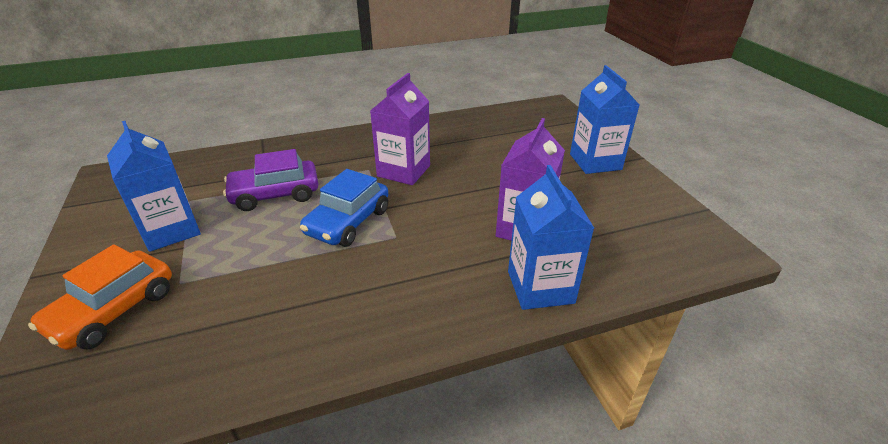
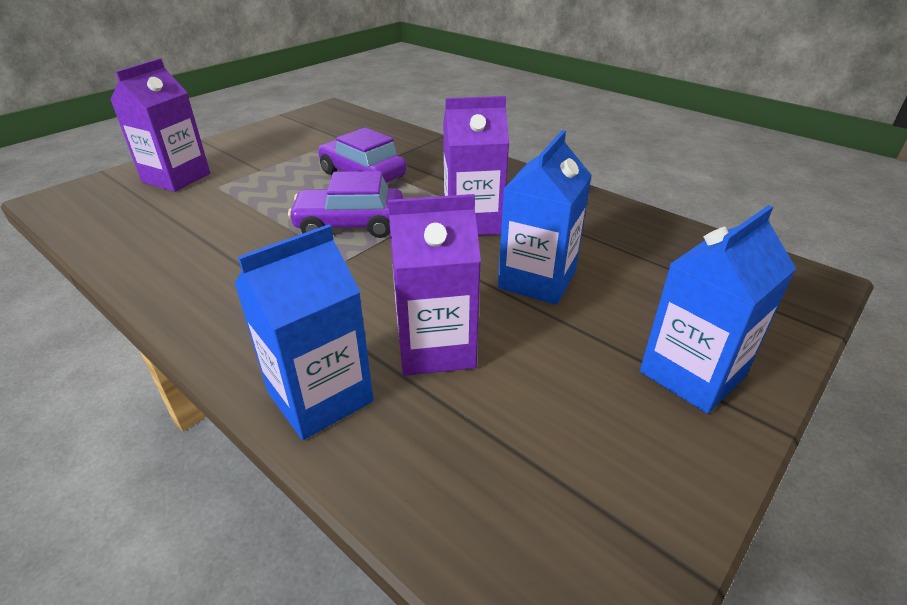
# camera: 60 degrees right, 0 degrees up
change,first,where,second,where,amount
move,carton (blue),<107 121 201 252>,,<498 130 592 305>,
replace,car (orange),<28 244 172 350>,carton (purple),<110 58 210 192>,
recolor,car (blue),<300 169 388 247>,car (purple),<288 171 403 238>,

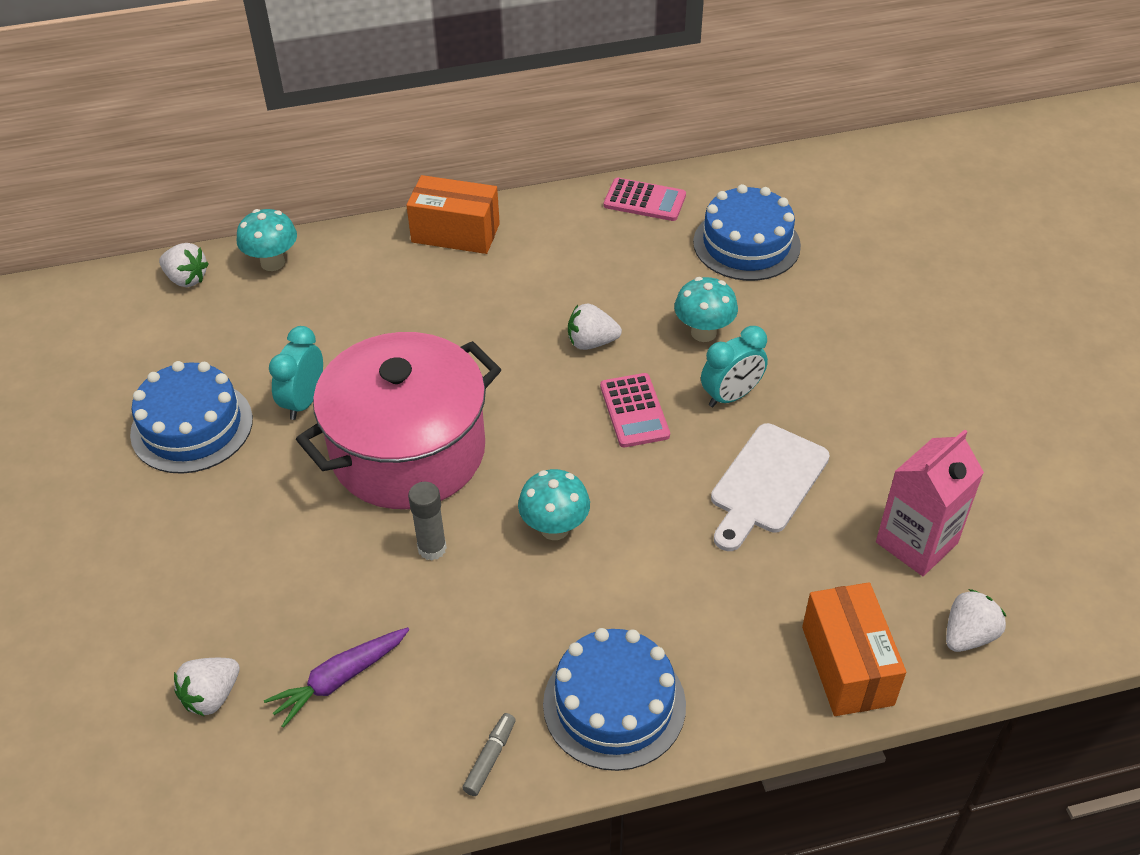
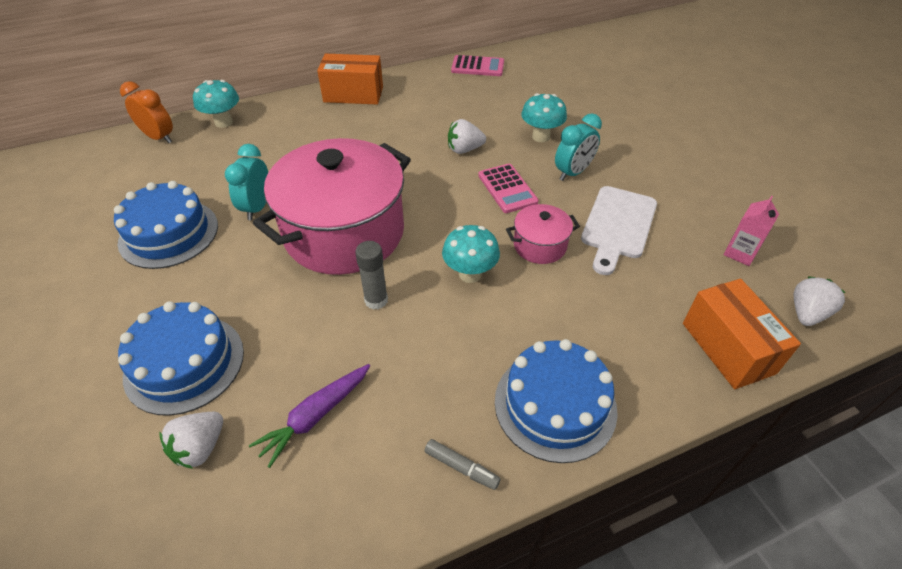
# camera: 10 degrees left, 0 degrees up
change,first,where,second,where,amount
insert,,,pot (pink),<506 204 580 264>,
move,cake (blue),<693 184 801 281>,,<118 301 244 416>,
replace,strawberry (white),<159 243 209 287>,clock (orange),<120 81 173 143>,
rotate,marker (grey),<462 713 516 796>,,<425 439 501 490>,105 degrees clockwise
resize,carton (pink),<876 429 984 576>,,<724 196 779 266>,x0.59

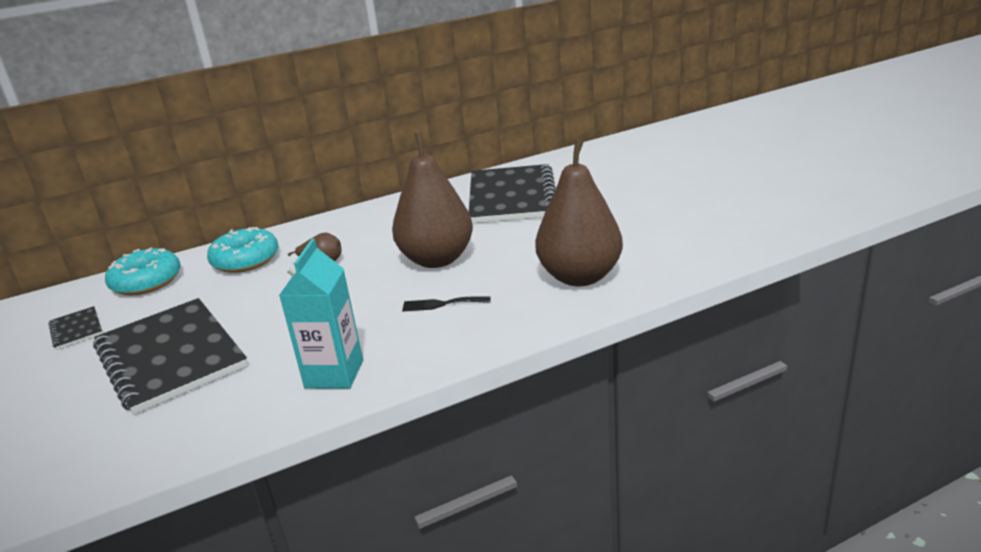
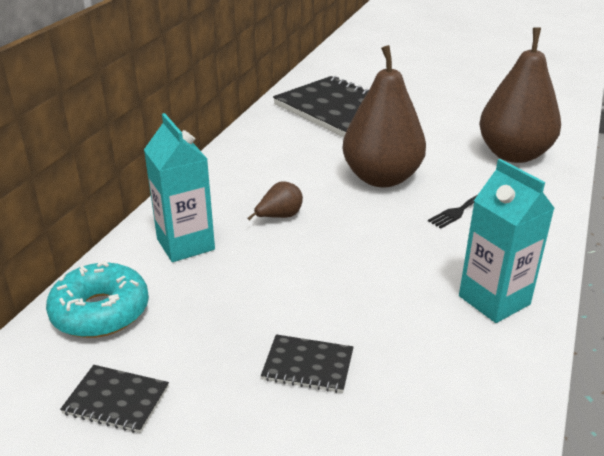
# camera: 45 degrees left, 5 degrees up
change,first,where,second,where,amount
replace,donut (turquoise),<207 227 279 273>,carton (turquoise),<144 113 215 262>,
resize,notebook (black),<93 298 248 415>,,<261 334 353 393>,x0.42

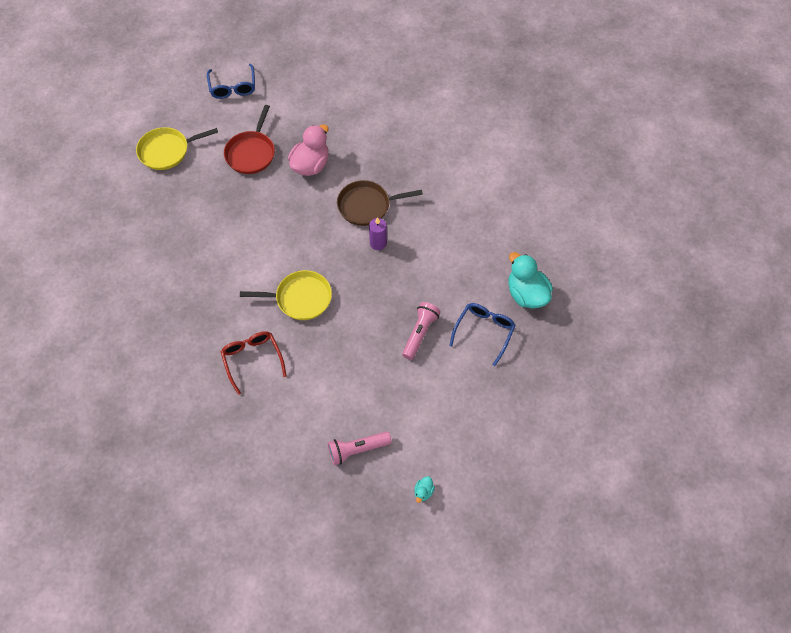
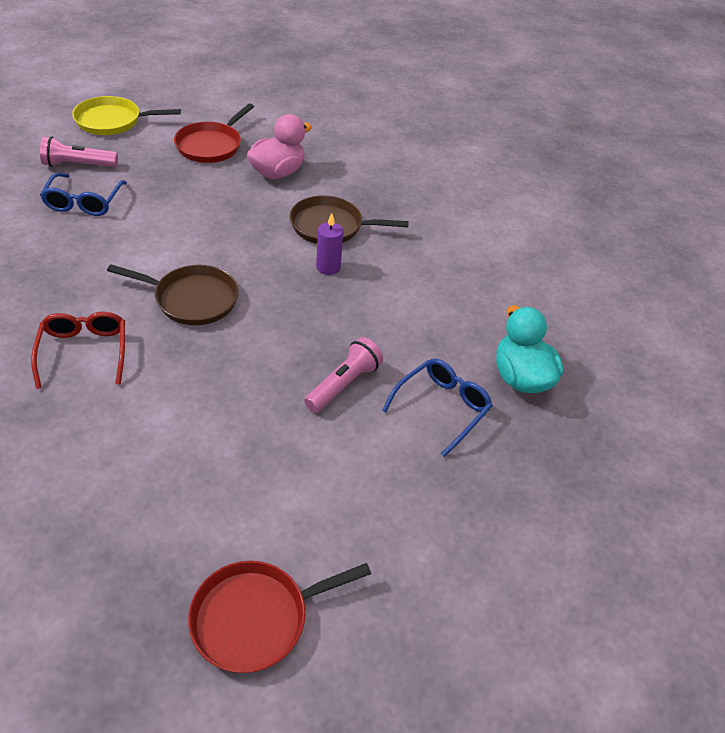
# camera: 10 degrees right, 15 degrees down
change,first,where,second,where,amount
move,glasses (blue),<207 64 255 99>,,<40 172 127 216>,
move,flashlight (pink),<328 431 392 465>,,<40 136 118 167>,
replace,duck (turquoise),<414 476 435 503>,pan (red),<188 561 371 673>,
recolor,pan (yellow),<240 270 332 320>,pan (brown),<107 264 239 325>,

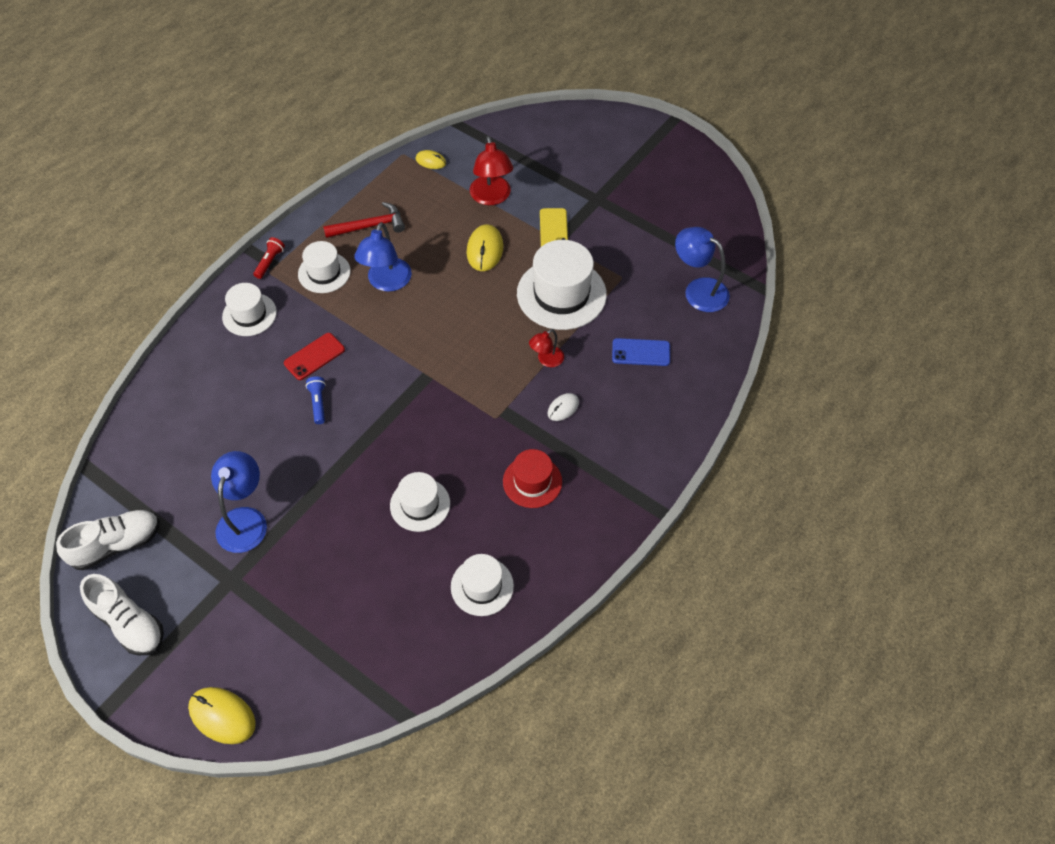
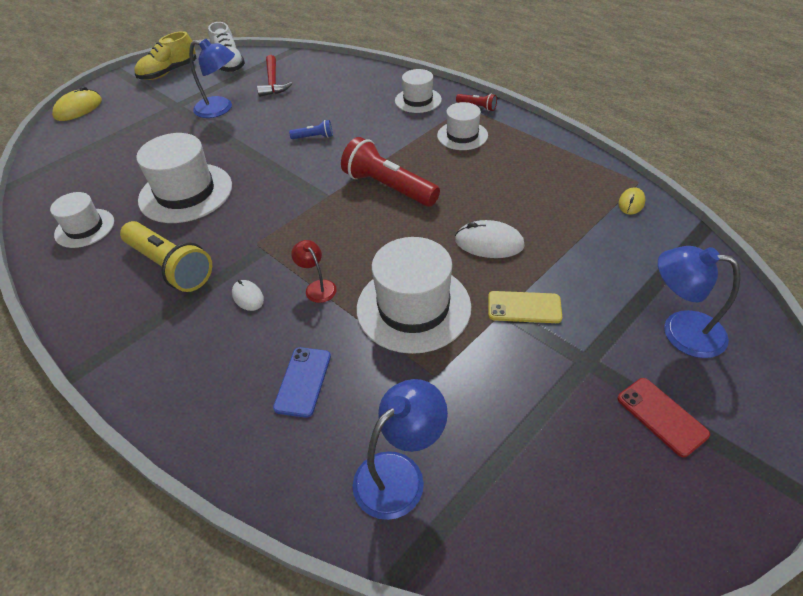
# camera: 100 degrees right, 10 degrees down
change,first,where,second,where,amount
delete,lamp (red),<470 136 514 205>,,,
insert,,,flashlight (red),<341 137 440 207>,
move,phone (red),<284 333 345 380>,,<617 378 710 457>,
move,hammer (red),<323 202 405 238>,,<257 55 292 97>,
move,lamp (blue),<354 222 412 292>,,<658 246 741 358>,
replace,hat (red),<503 449 562 508>,flashlight (yellow),<120 221 212 292>,
recolor,shoe (white),<80 574 164 656>,shoe (yellow),<134 31 196 80>,
recolor,mouse (yellow),<467 224 503 271>,mouse (white),<455 220 525 258>,
resize,hat (white),<390 472 450 532>,,<136 133 232 223>,x1.69

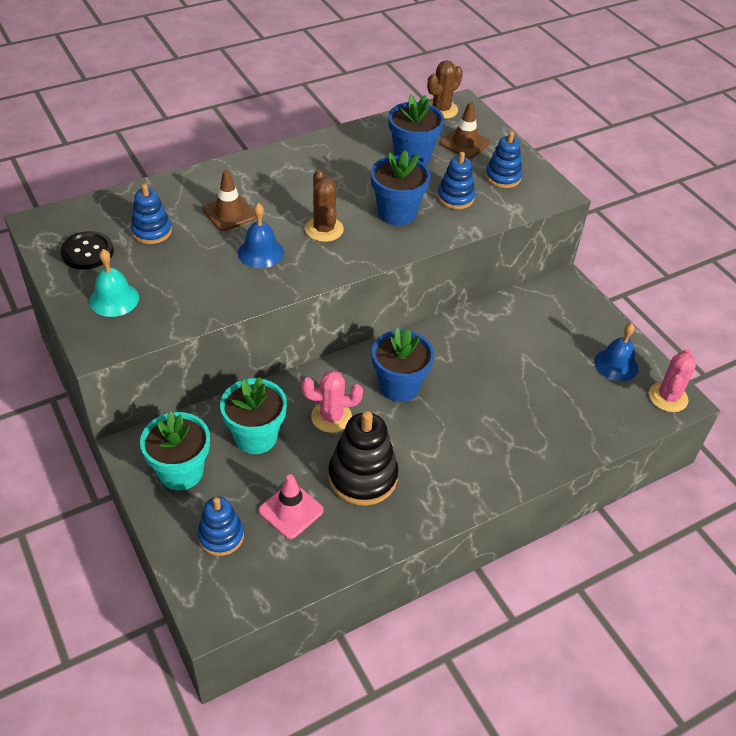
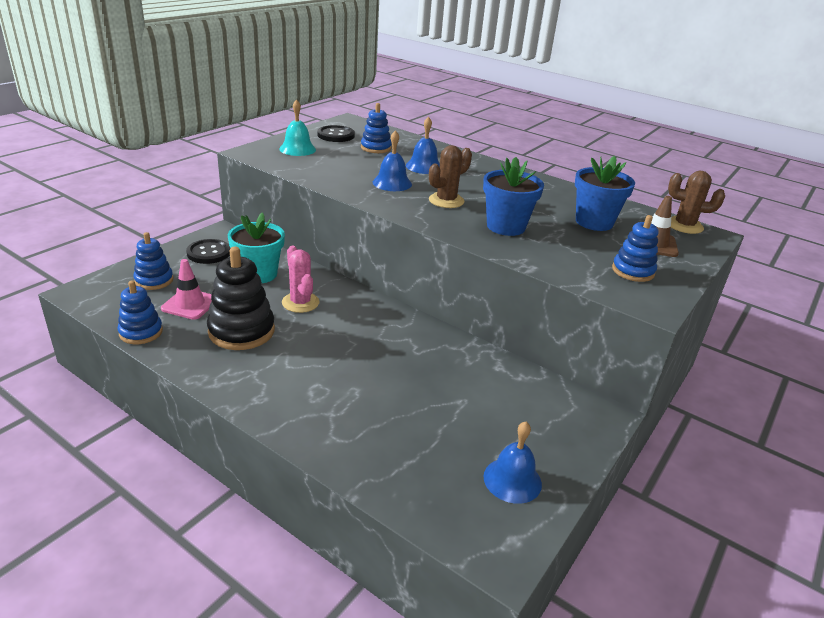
# camera: 65 degrees right, 15 degrees down
change,first,where,second,where,amount
delete,flower pot (blue),<372 328 434 402>,,,
delete,cactus (pink),<649 350 696 412>,,,
move,stacking toy (blue),<437 152 475 209>,,<117 280 163 344>,
replace,flower pot (turquoise),<140 411 210 491>,button (black),<186 239 230 264>,
replace,traffic cone (brown),<202 170 256 231>,bell (blue),<406 117 440 174>,

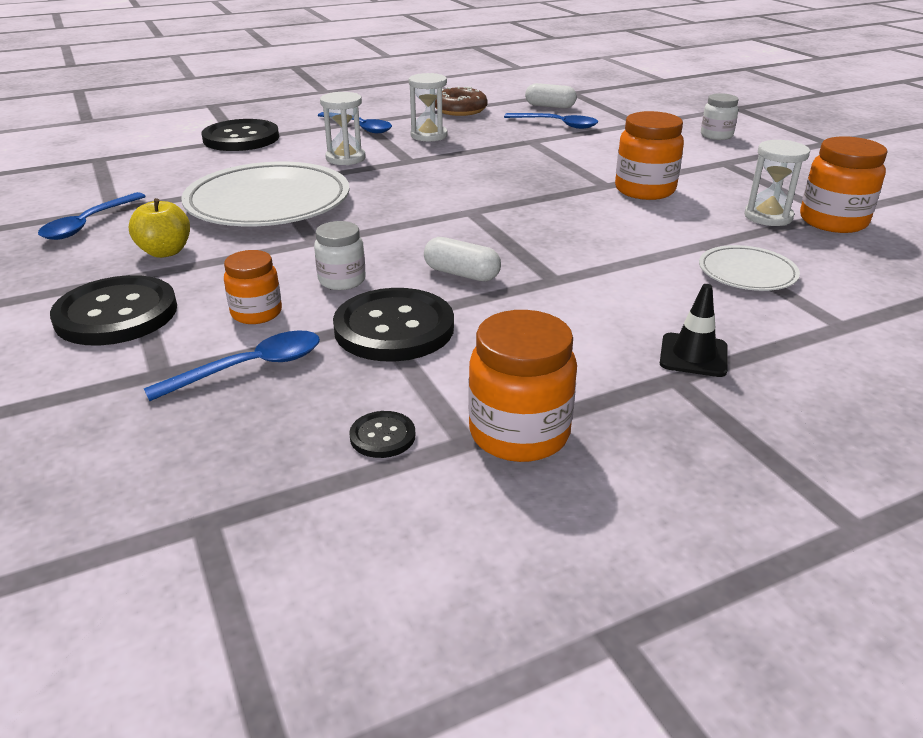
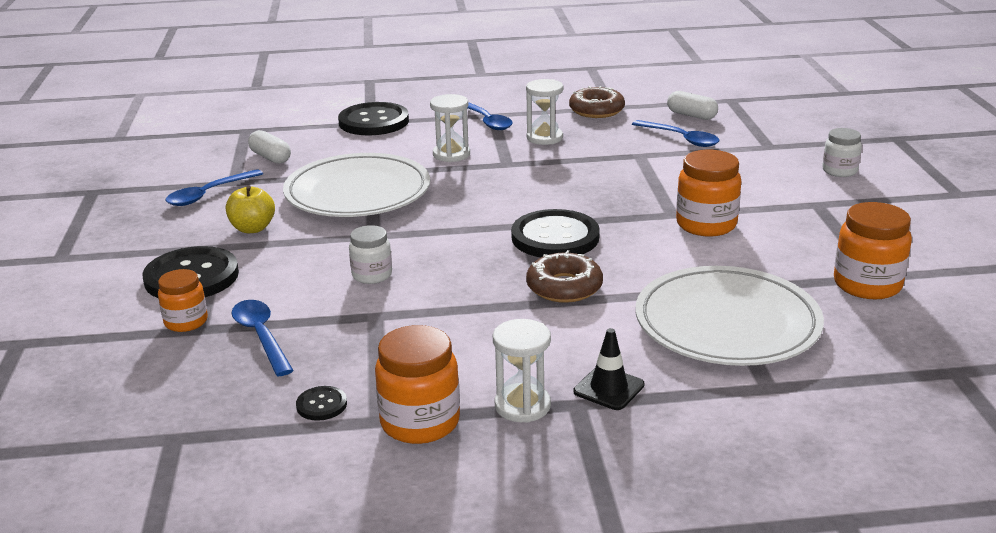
# camera: 20 degrees right, 5 degrees down
change,first,where,second,where,amount
insert,,,donut (brown),<526 250 603 303>,
move,jar (orange),<224 250 282 324>,,<158 269 208 332>,
move,button (black),<333 288 454 362>,,<511 209 600 257>,
move,capsule (white),<424 237 501 281>,,<248 130 291 164>,
move,hourglass (white),<744 140 810 226>,,<493 319 551 423>,
rotate,spoon (blue),<144 331 320 401>,,<231 300 294 376>,105 degrees counterclockwise
resize,plate (white),<699 245 800 291>,,<636 266 824 366>,x2.01

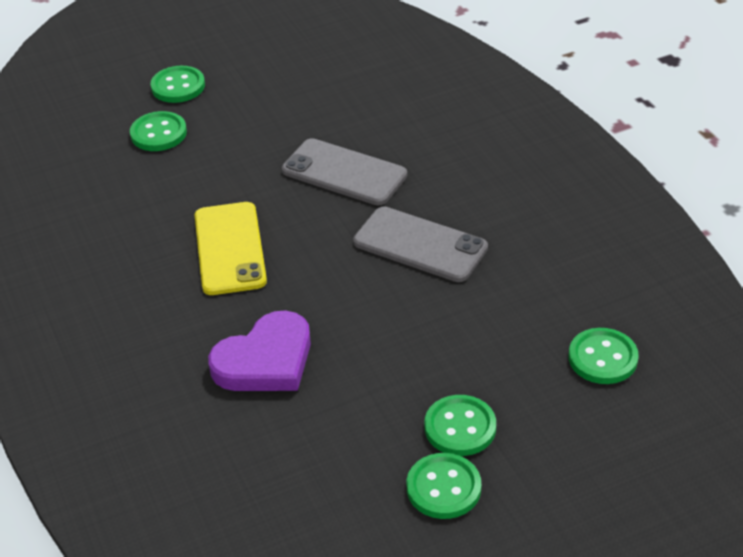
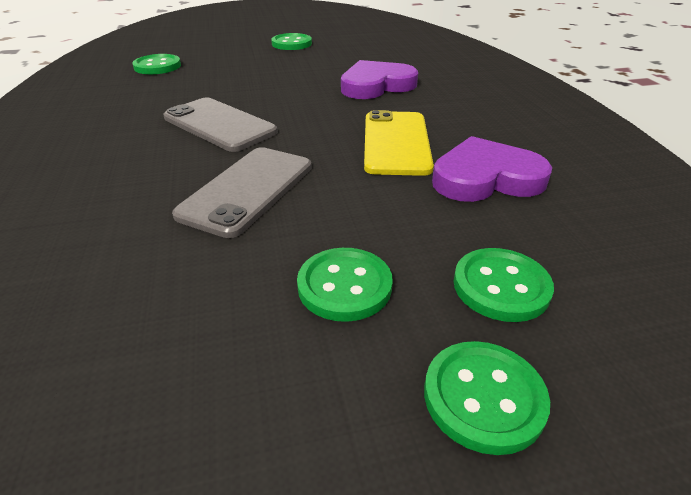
# camera: 170 degrees left, 5 degrees down
change,first,where,second,where,amount
insert,,,heart (purple),<432 136 552 202>,
move,button (green),<424 395 496 456>,,<297 248 393 322>,
rotate,phone (grey),<282 138 407 205>,,<172 147 312 238>,75 degrees clockwise

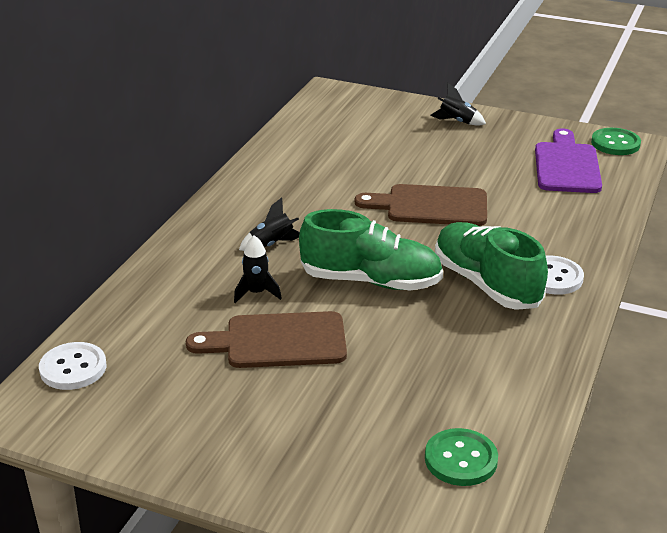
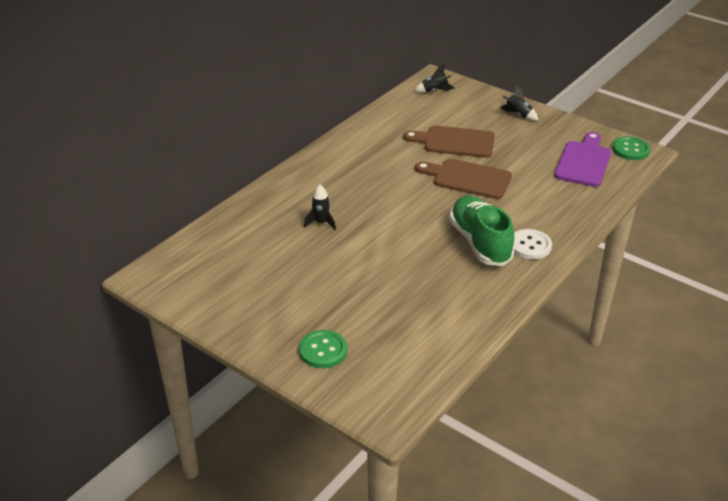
# camera: 15 degrees right, 5 degrees up
change,first,where,second,where,amount
delete,button (white),<39 342 107 390>,,,
delete,shoe (green),<299 209 443 291>,,,
move,cutting board (brown),<186 311 347 368>,,<403 126 495 158>,
move,rocket (black),<239 198 300 251>,,<414 64 454 93>,
move,button (green),<425 428 498 486>,,<299 330 347 368>,

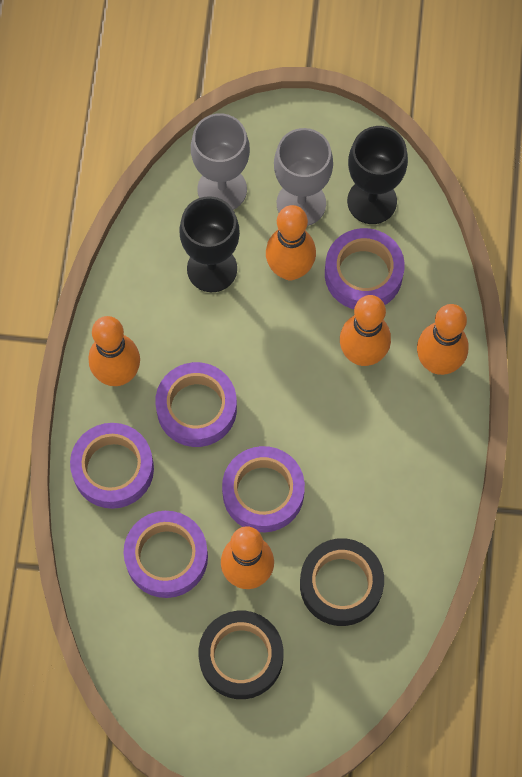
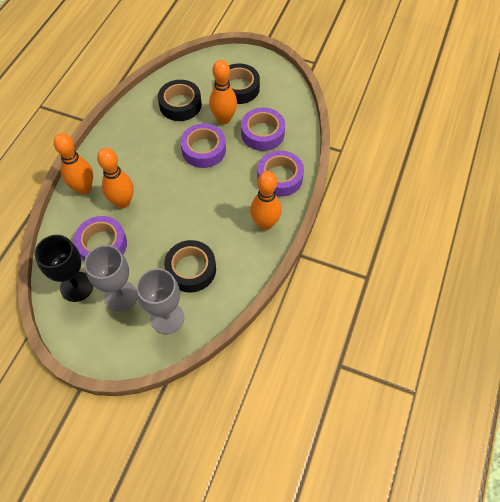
# camera: 165 degrees left, 10 degrees down
change,first,where,second,where,amount
delete,tape (purple),<155 362 237 447>,,,
delete,bowling pin (orange),<266 205 316 280>,,,
replace,goblet (black),<179 196 240 292>,tape (black),<164 240 216 293>,

